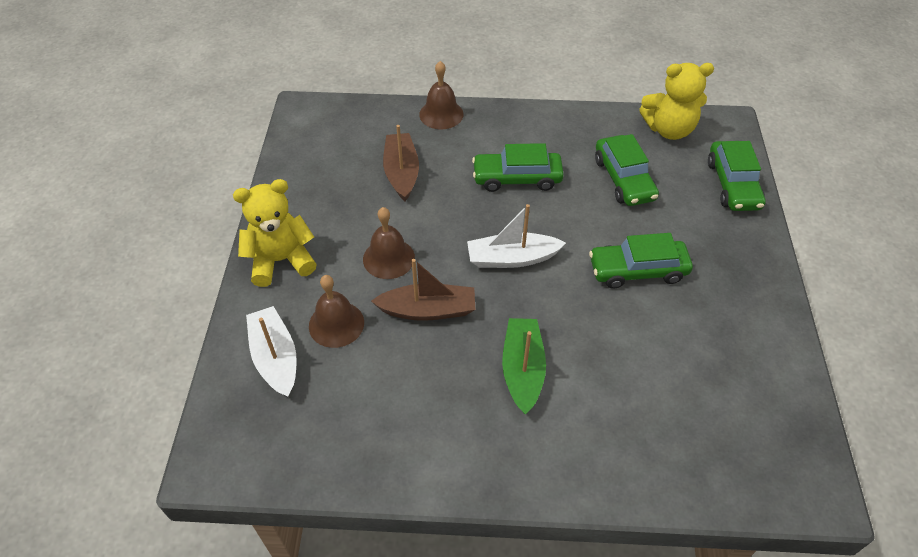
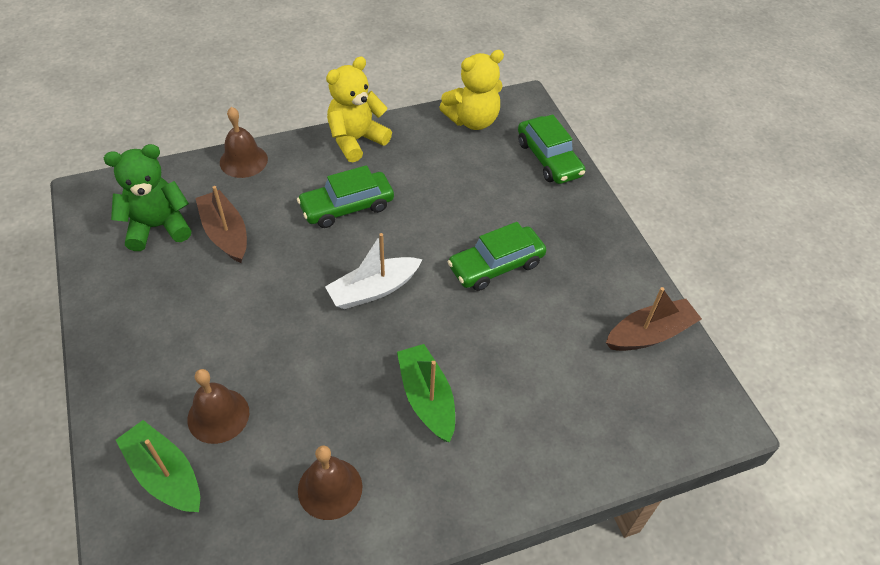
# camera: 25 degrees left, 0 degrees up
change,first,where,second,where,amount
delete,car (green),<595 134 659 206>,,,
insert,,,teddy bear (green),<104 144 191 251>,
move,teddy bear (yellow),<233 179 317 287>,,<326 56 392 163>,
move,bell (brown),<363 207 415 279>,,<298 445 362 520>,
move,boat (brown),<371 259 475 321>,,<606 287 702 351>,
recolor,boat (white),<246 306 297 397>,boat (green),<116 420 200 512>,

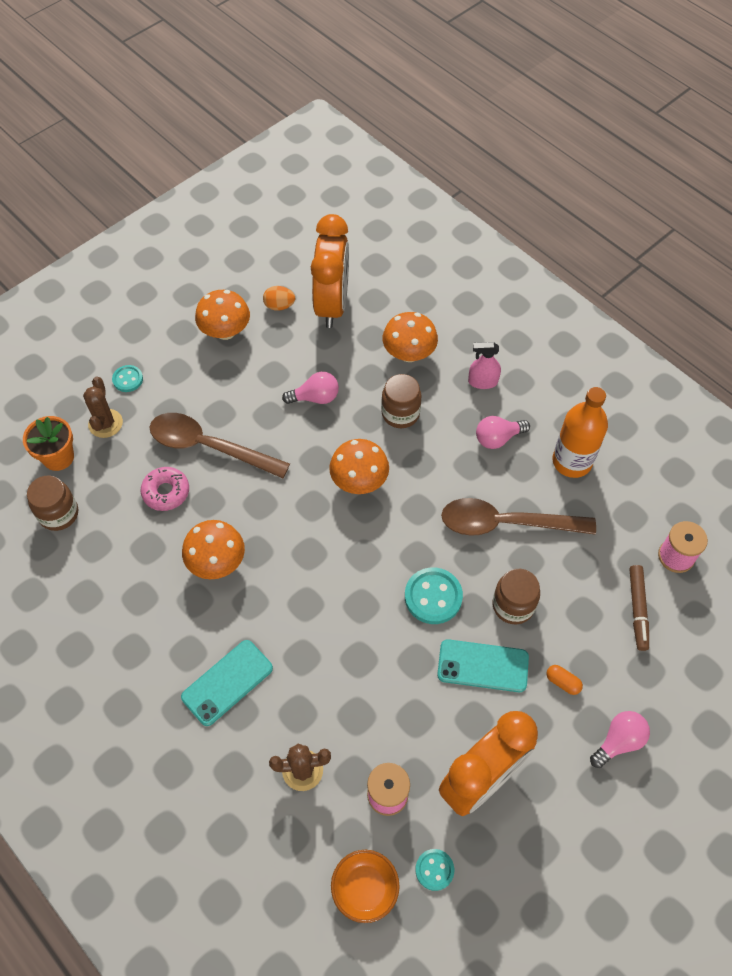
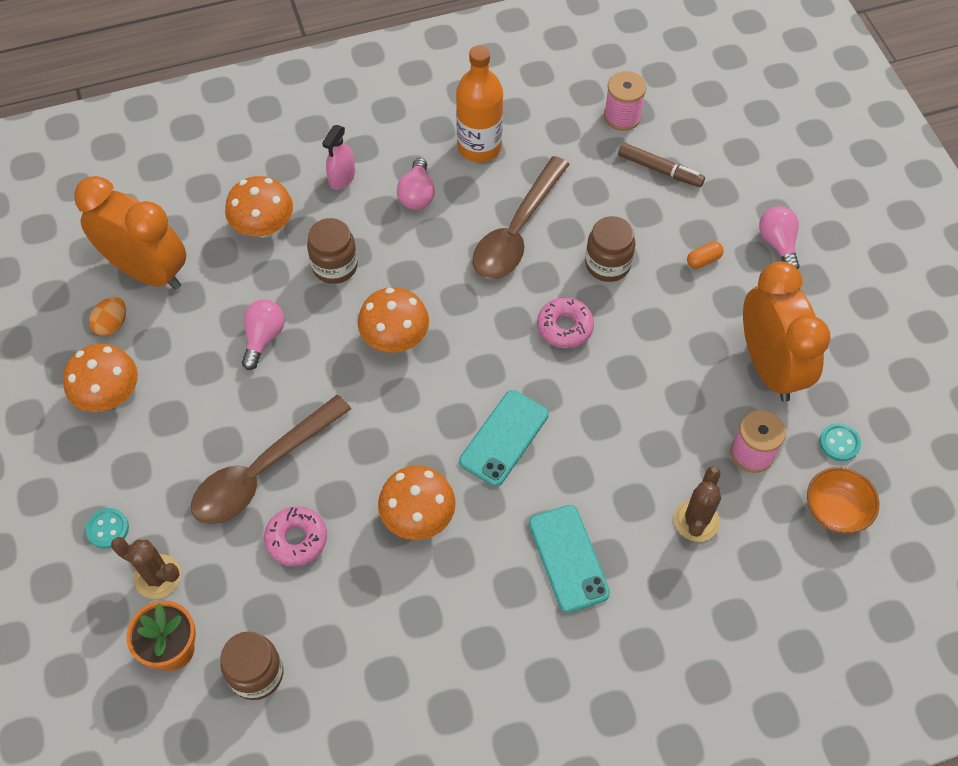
# camera: 65 degrees left, 0 degrees up
change,first,where,second,where,amount
move,phone (turquoise),<437 639 529 692>,,<459 390 549 486>,
replace,button (turquoise),<405 567 463 624>,donut (pink),<537 297 594 348>,

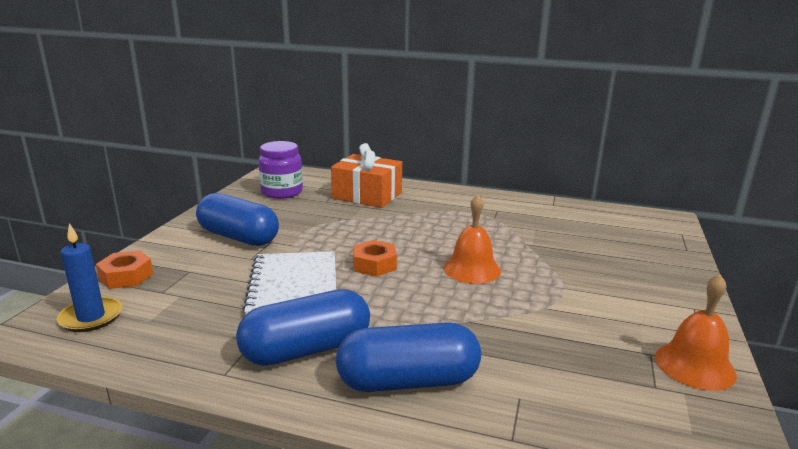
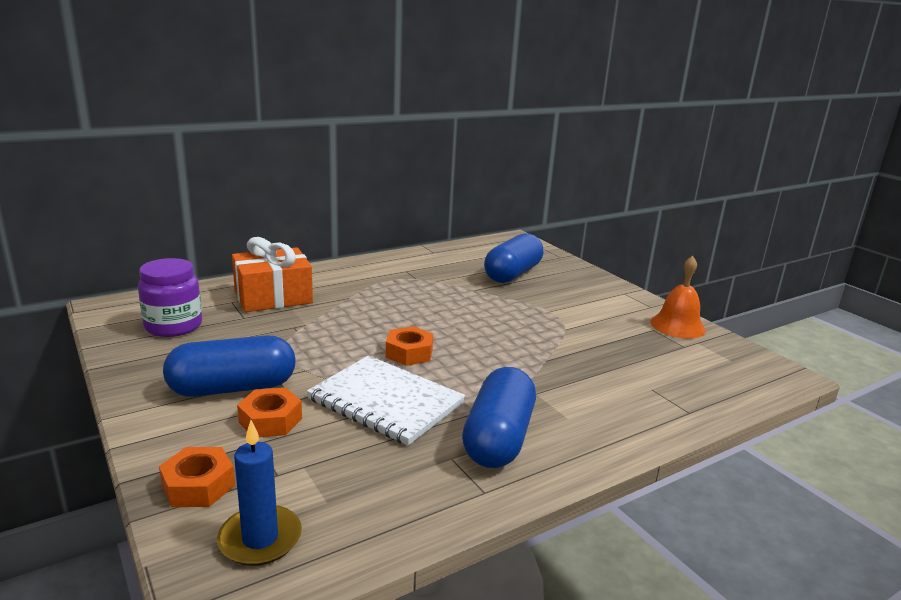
# camera: 50 degrees left, 0 degrees up
change,first,where,second,where,amount
delete,bell (orange),<443 194 501 284>,,,
insert,,,nut (orange),<237 388 302 437>,
move,capsule (blue),<336 322 481 392>,,<484 233 543 283>,

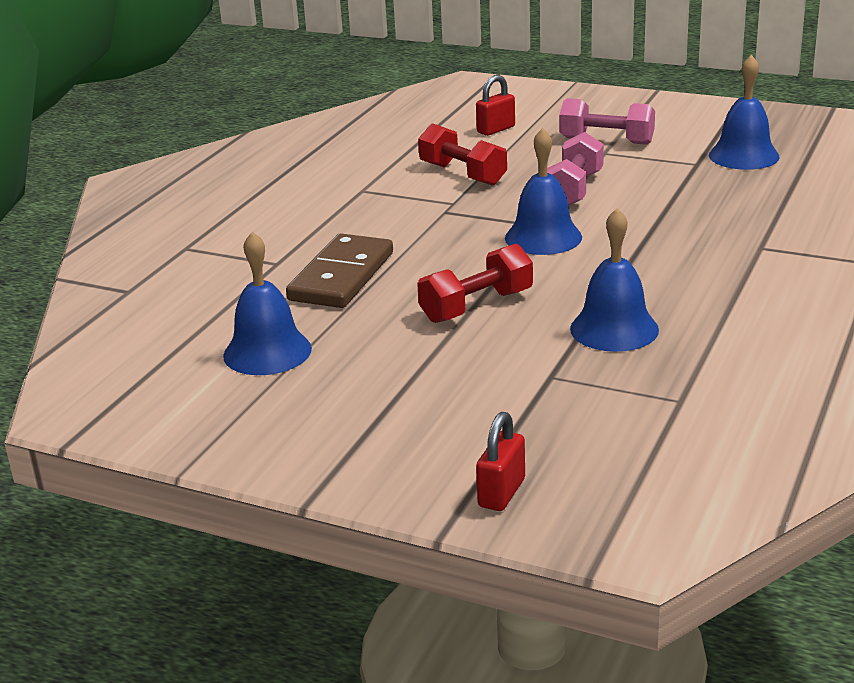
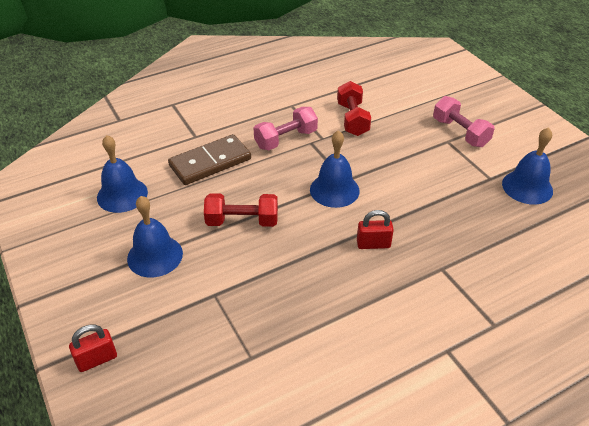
# camera: 35 degrees right, 15 degrees up
change,first,where,second,where,amount
move,padlock (red),<476 75 515 136>,,<357 210 394 249>,
move,dumbbell (pink),<547 132 604 206>,,<254 107 318 150>,
move,bell (blue),<570 208 659 352>,,<127 196 183 277>,

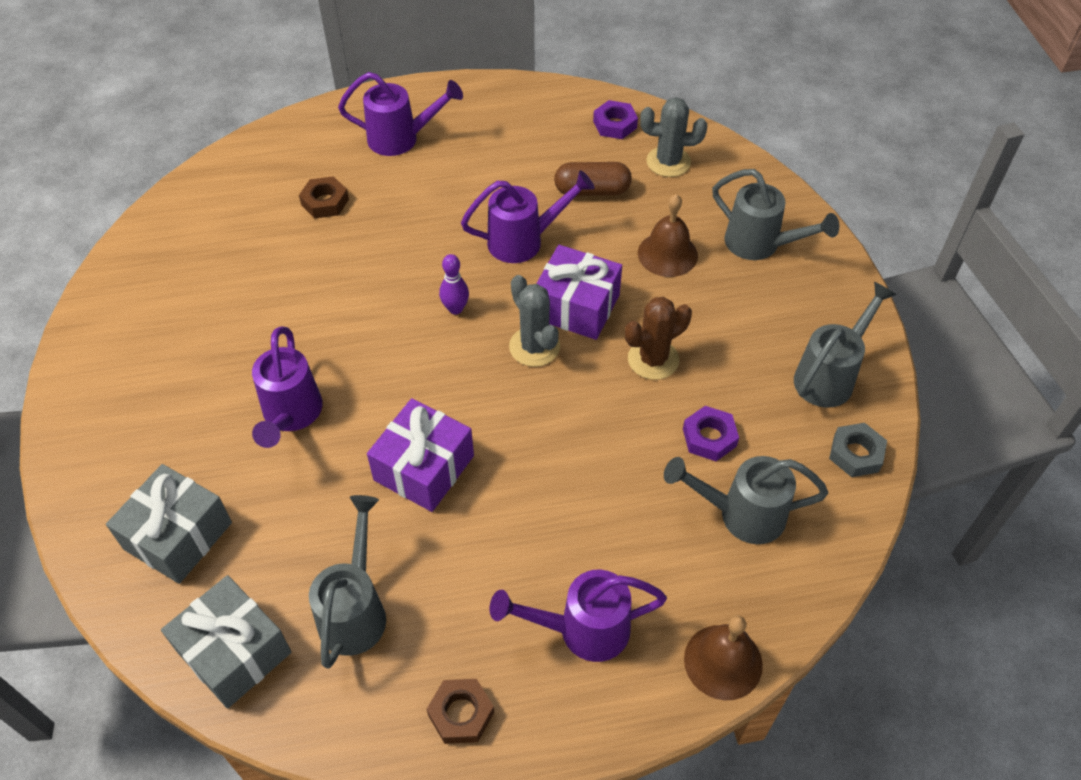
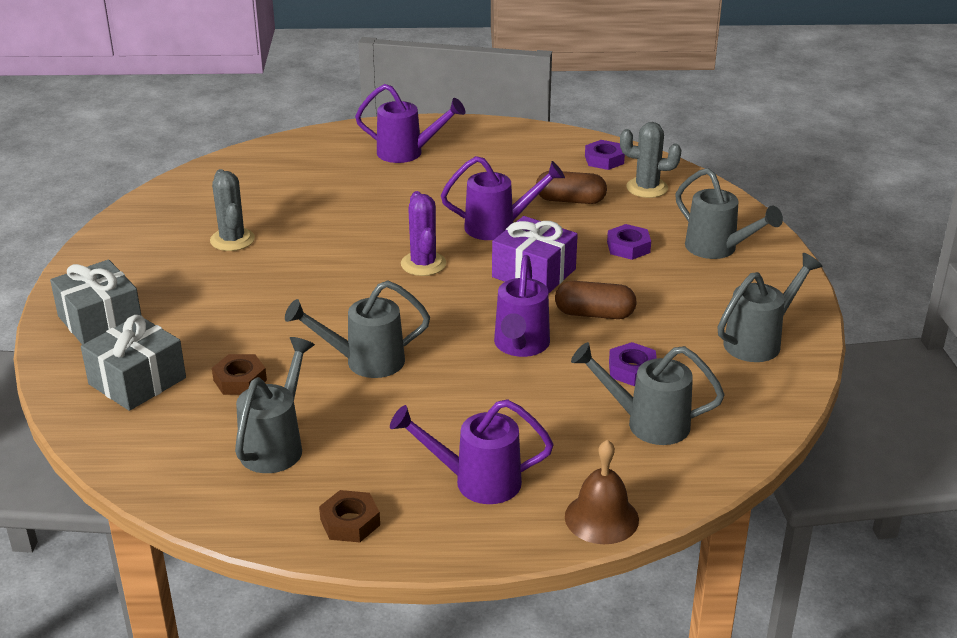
# camera: 10 degrees right, 20 degrees down
change,first,where,second,where,amount
delete,nut (grey),<829 423 887 477>,,,
move,gift (grey),<161 575 291 709>,,<50 260 141 345>,
move,watering can (purple),<252 326 323 448>,,<494 255 550 357>,
move,nut (brown),<299 176 349 219>,,<212 354 267 395>,
move,cactus (grey),<509 275 560 367>,,<210 169 255 251>,
replace,gift (purple),<367 398 474 512>,watering can (grey),<285 280 430 378>,
replace,bowling pin (purple),<439 254 469 315>,cactus (purple),<401 191 446 276>,
replace,cactus (brown),<625 297 692 380>,capsule (brown),<555 281 637 319>,
replace,bell (brown),<638 194 698 277>,nut (purple),<607 224 651 260>,

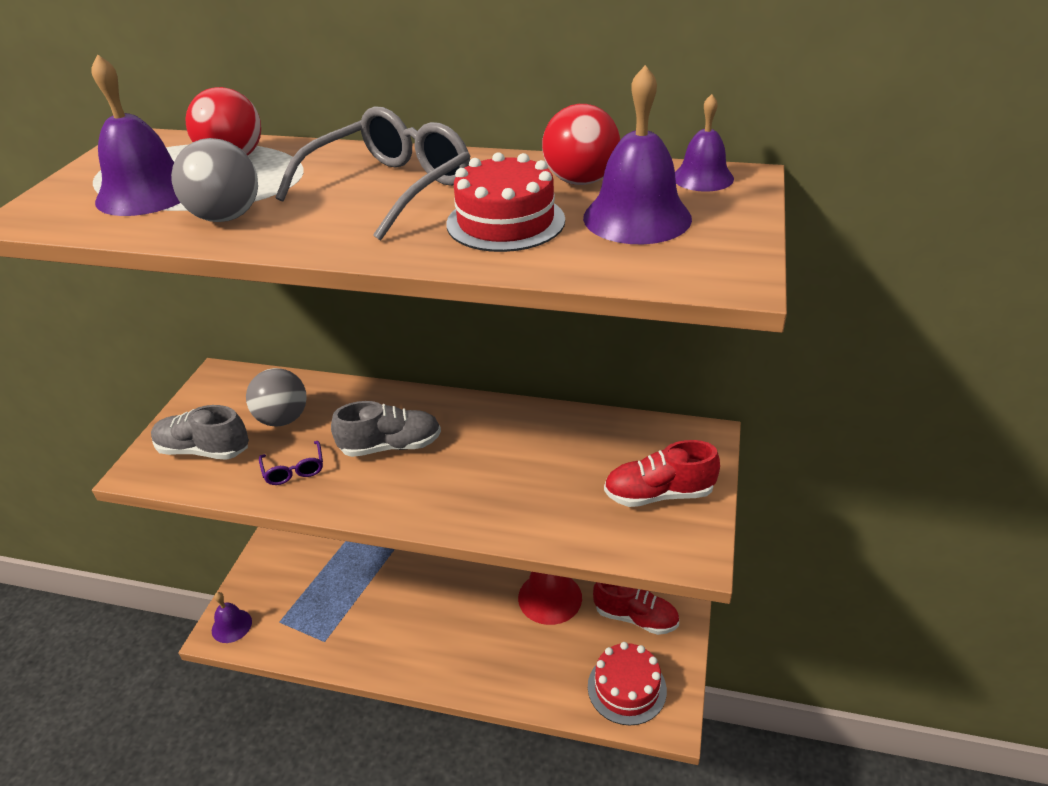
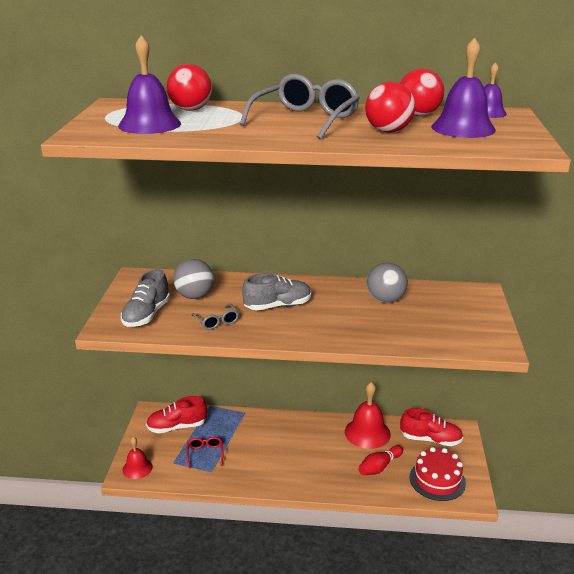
# camera: 10 degrees left, 10 degrees down
change,first,where,second,where,amount
insert,,,glasses (red),<186 437 224 468>,
insert,,,bowling pin (red),<358 445 403 475>,
move,ball (grey),<171 138 258 222>,,<367 263 408 303>,
move,shoe (red),<604 440 720 507>,,<146 396 207 433>,
replace,cake (red),<447 152 565 252>,ball (red),<365 82 415 133>,
recolor,bell (purple),<212 592 252 643>,bell (red),<122 437 153 479>,
recolor,glasses (purple),<259 441 323 485>,glasses (grey),<191 304 239 330>,
rotate,shoe (grey),<151 405 249 460>,,<121 269 170 327>,75 degrees counterclockwise

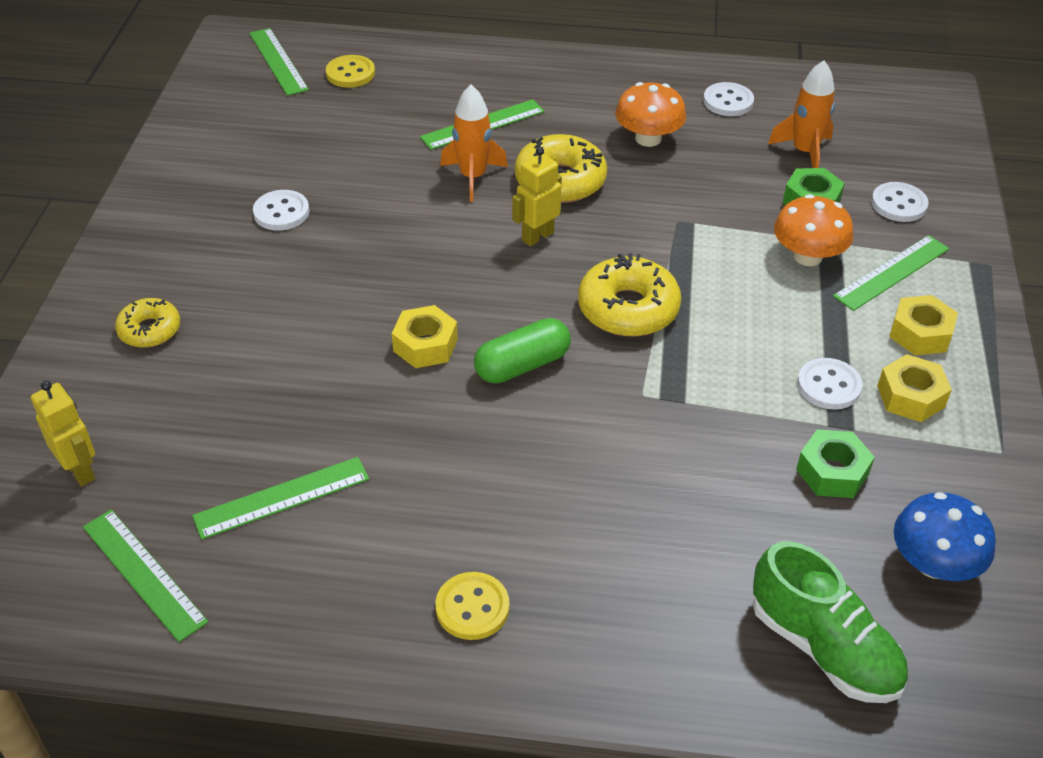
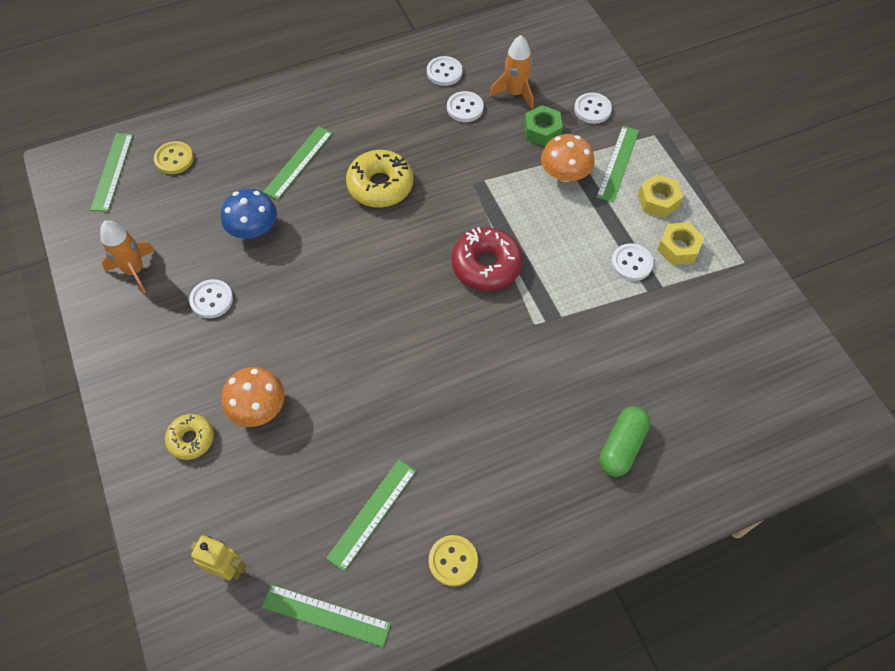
# camera: 30 degrees left, 15 degrees up
change,first,where,second,where,amount
delete,nut (yellow),<392 305 458 368>,,,
delete,robot (yellow),<512 147 562 246>,,,
delete,shoe (green),<753 541 908 703>,,,
delete,nut (green),<796 429 875 498>,,,
insert,,,button (white),<447 91 484 122>,
move,button (yellow),<435 572 509 640>,,<429 535 478 586>,
move,rocket (orange),<440 85 508 202>,,<100 221 155 293>,
move,capsule (green),<474 318 571 383>,,<599 406 650 477>,
move,mushroom (orange),<615 82 686 147>,,<221 367 285 427>,
move,mushroom (blue),<894 492 996 581>,,<221 189 277 239>,
recolor,donut (yellow),<578 253 681 336>,donut (red),<451 227 523 291>,
rotate,ruler (green),<249 28 309 96>,,<90 133 133 212>,60 degrees clockwise

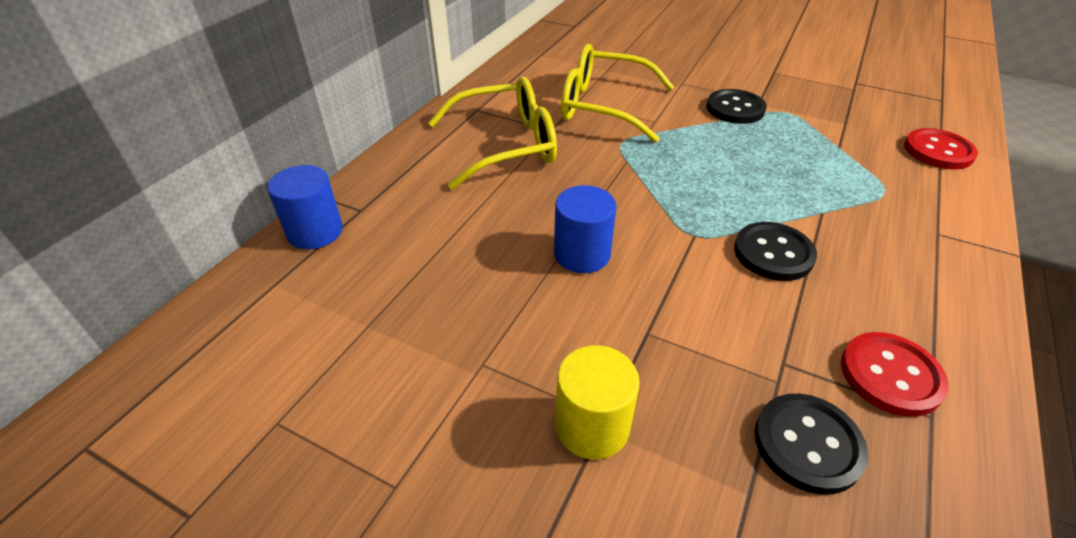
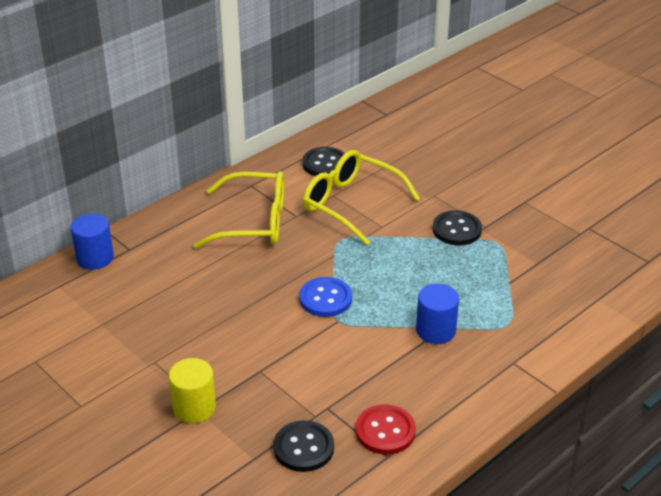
# camera: 20 degrees right, 5 degrees down
change,first,where,second,where,amount
delete,button (red),<904 128 978 170>,,,
insert,,,button (blue),<299 277 352 317>,
move,cylinder (blue),<554 185 616 273>,,<416 284 459 344>,
move,button (black),<734 222 817 281>,,<302 147 345 176>,

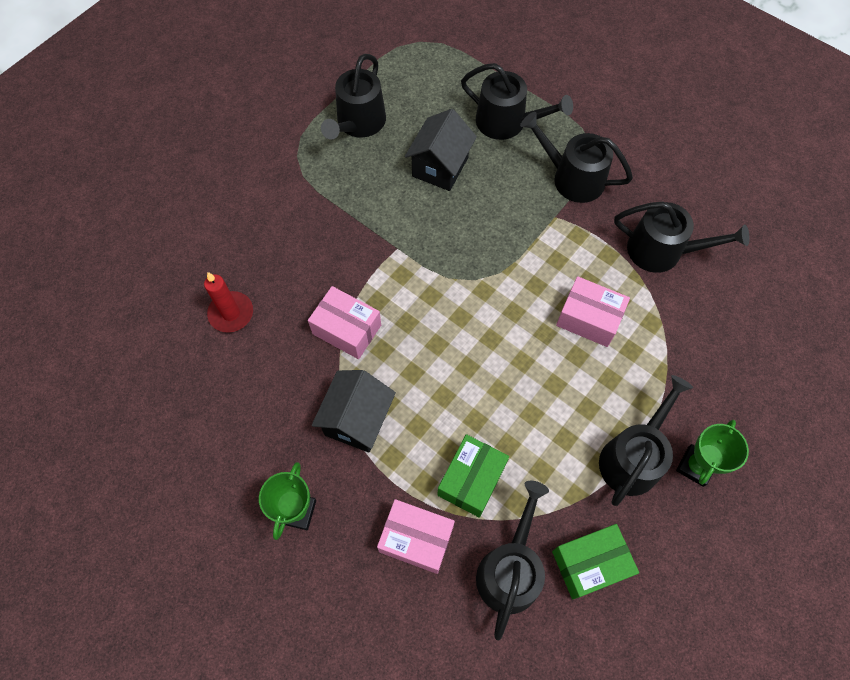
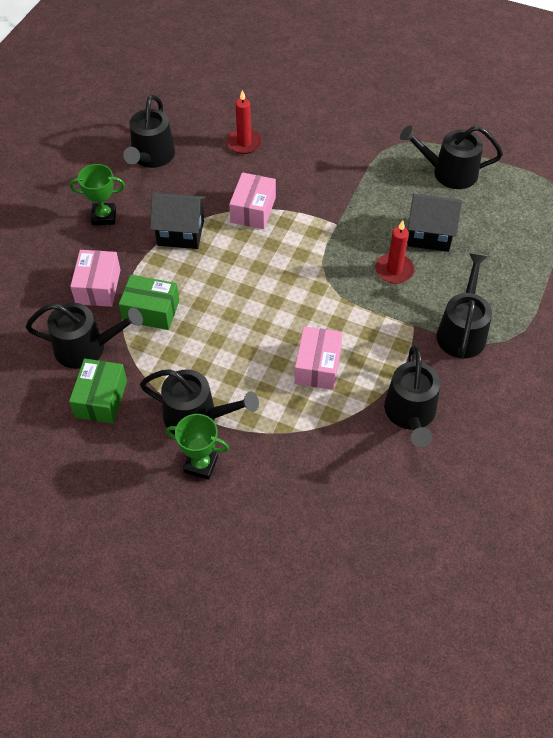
# camera: 75 degrees right, 10 degrees down
change,first,where,second,where,amount
insert,,,candle (red),<375 220 414 284>,
move,watering can (black),<461 63 573 140>,,<123 95 175 168>,
rotate,box (green),<552 524 639 599>,,<69 358 127 423>,45 degrees clockwise

